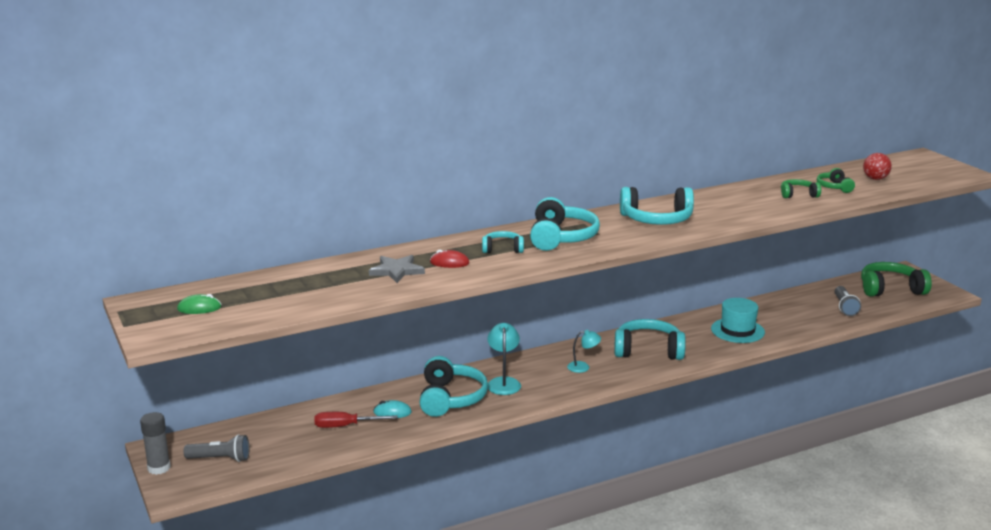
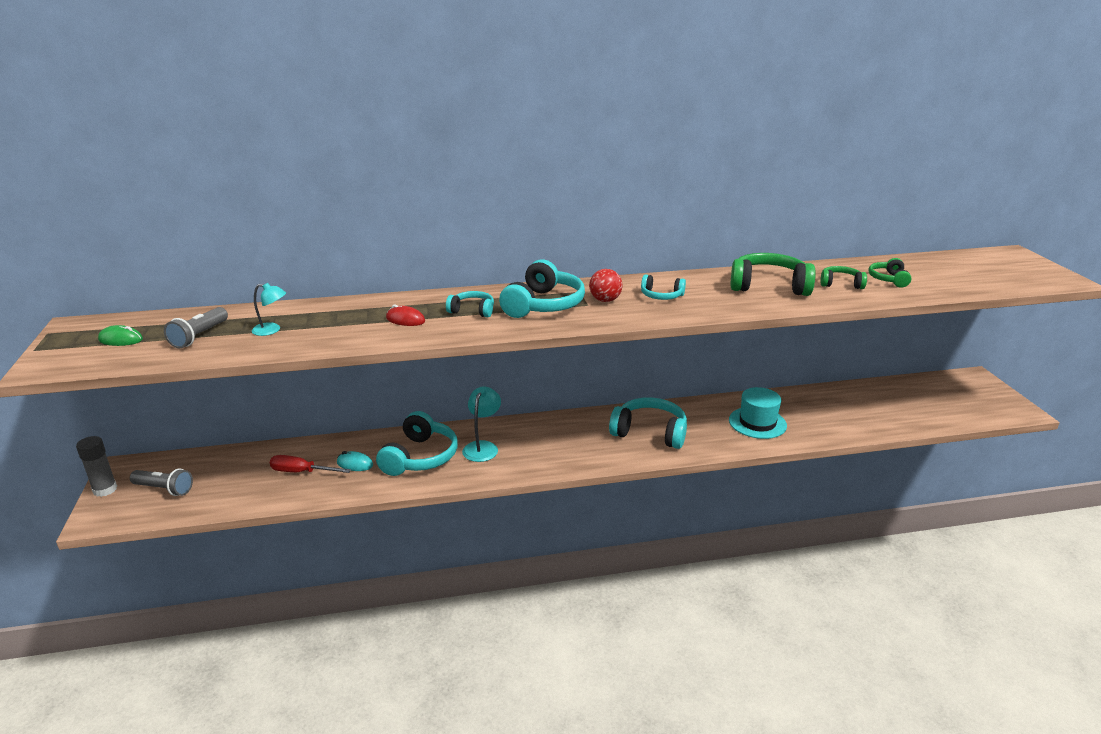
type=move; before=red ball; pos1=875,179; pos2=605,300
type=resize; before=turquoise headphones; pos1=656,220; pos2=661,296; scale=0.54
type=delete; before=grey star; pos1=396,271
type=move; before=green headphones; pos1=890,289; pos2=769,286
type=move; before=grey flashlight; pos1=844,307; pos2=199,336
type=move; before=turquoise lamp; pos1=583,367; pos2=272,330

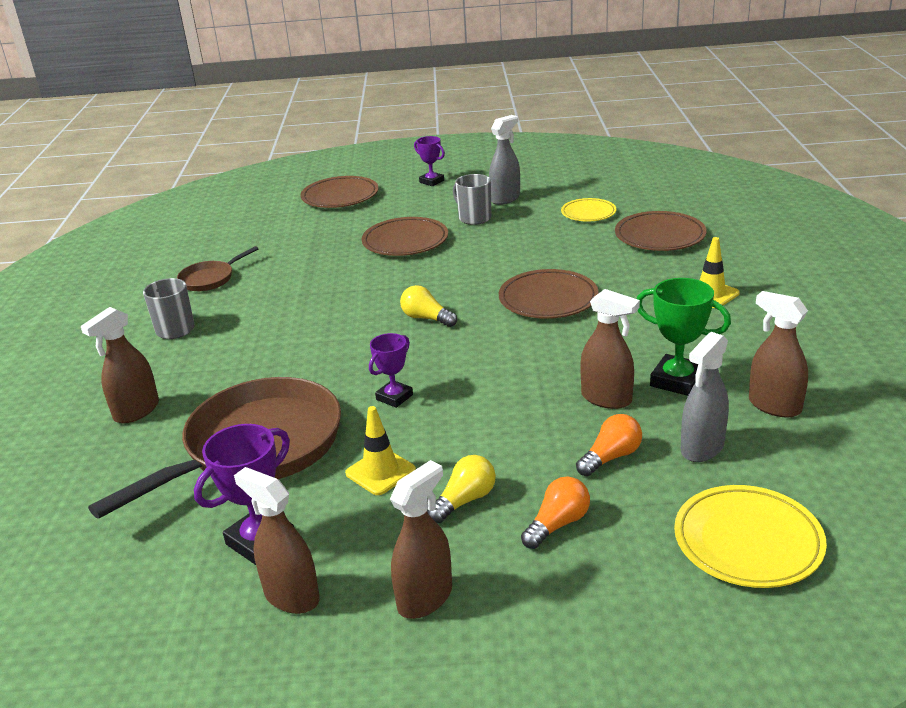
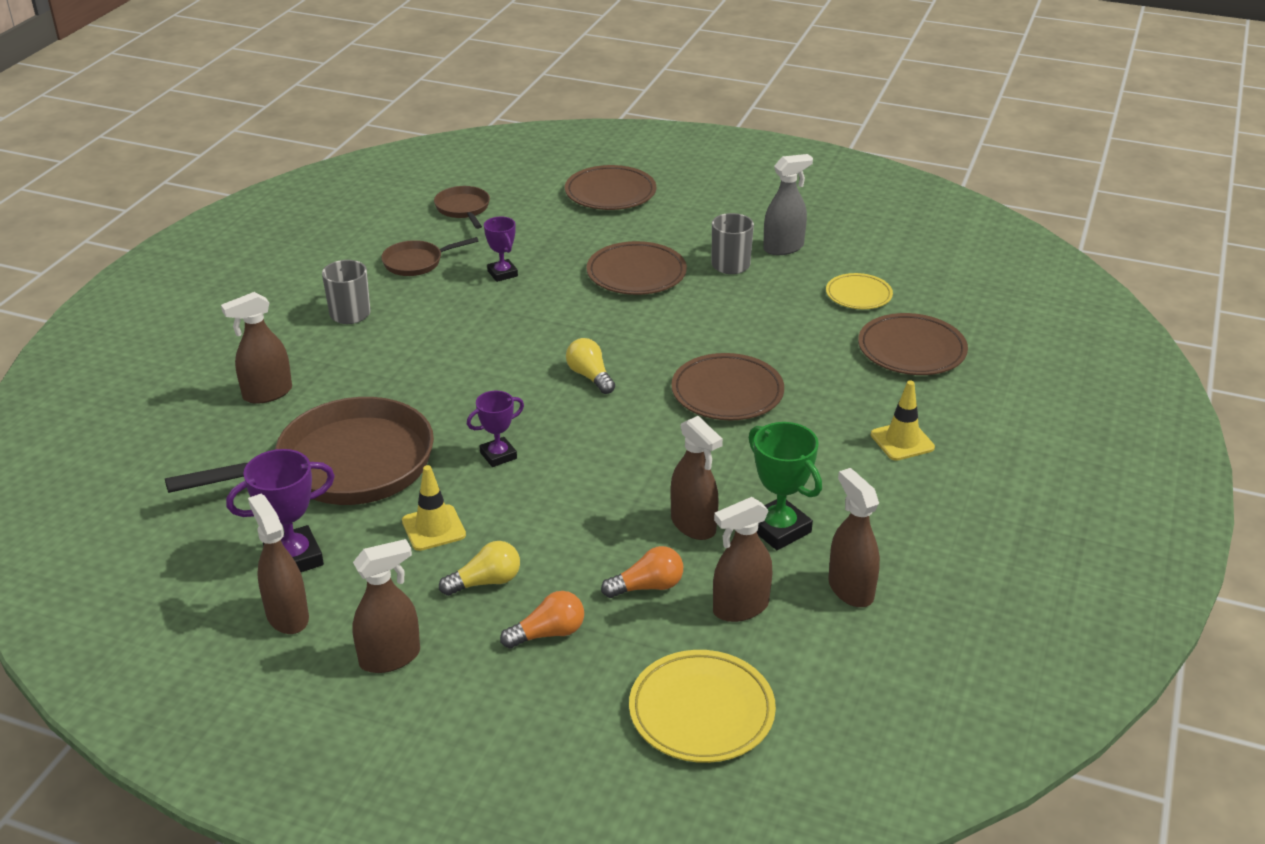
type=move; before=purple trophy; pos1=431,181; pos2=502,273
type=recolor; before=grey spray bottle; after=brown spray bottle; pos1=702,448; pos2=740,608
type=insert; after=brown pan; pos2=463,209

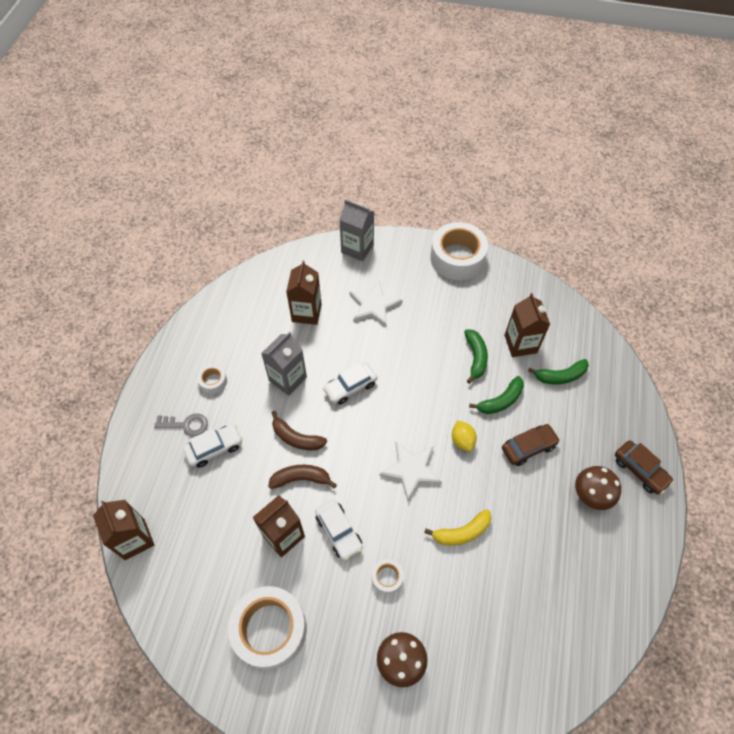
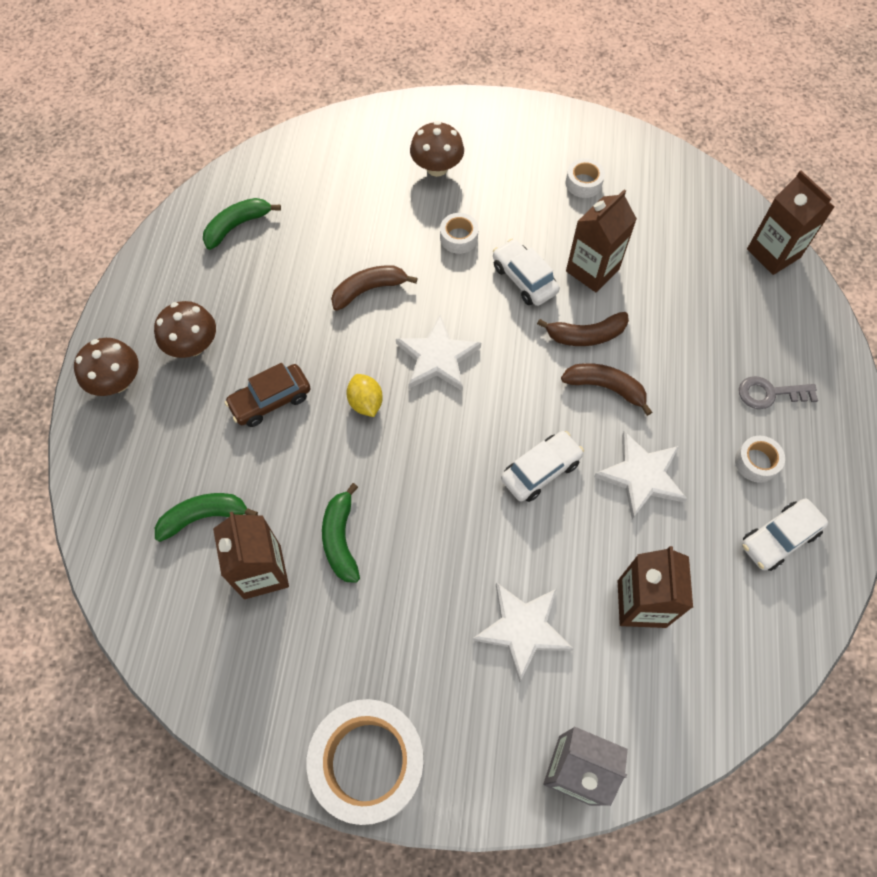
type=replace; before=grey carton; after=white star; pos1=287,379; pos2=641,476
type=move; before=green banana; pos1=500,401; pos2=237,226
type=move; before=white car; pos1=214,448; pos2=779,538
type=replace; before=brown car; after=brown mushroom; pos1=640,470; pos2=117,382
type=recolor; before=yellow banana; after=brown banana; pos1=462,532; pos2=369,290
type=resize; before=white tape; pos1=270,629; pos2=583,183; scale=0.45

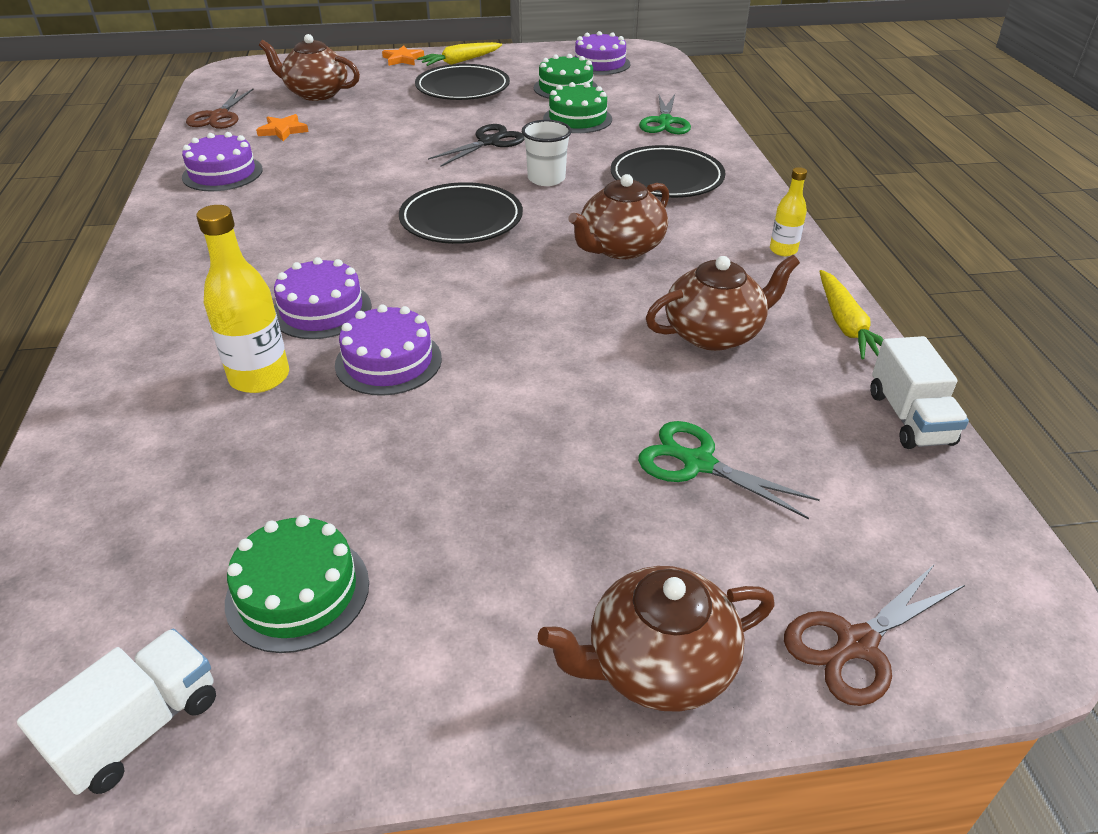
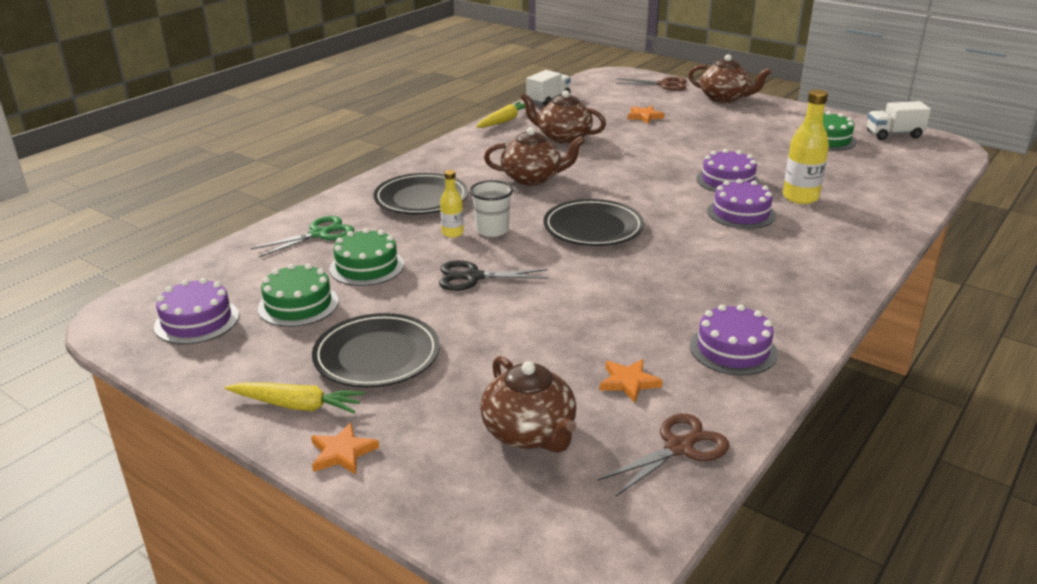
type=move; before=yellow bottle; pos1=783,250; pos2=452,233
type=replace; before=green scissors; after=orange star; pos1=698,463; pos2=644,116

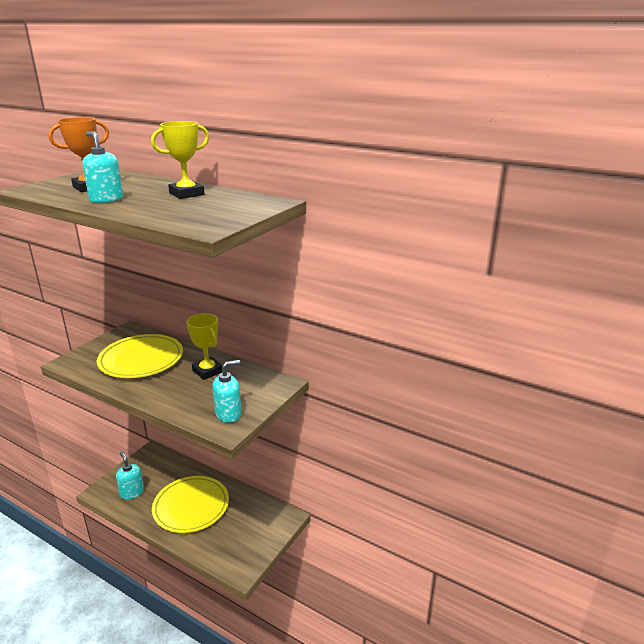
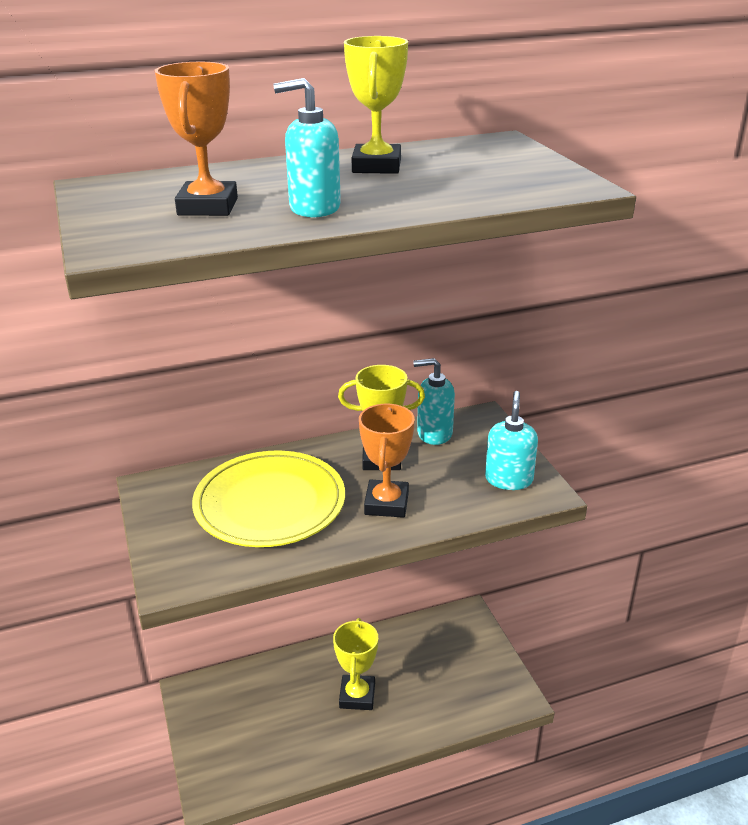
type=move; before=turquoise soap dispenser; pos1=132,492; pos2=434,433
type=replace; before=yellow plate; after=yellow trophy; pos1=191,506; pos2=357,696
type=insert; after=orange trophy; pos2=386,503

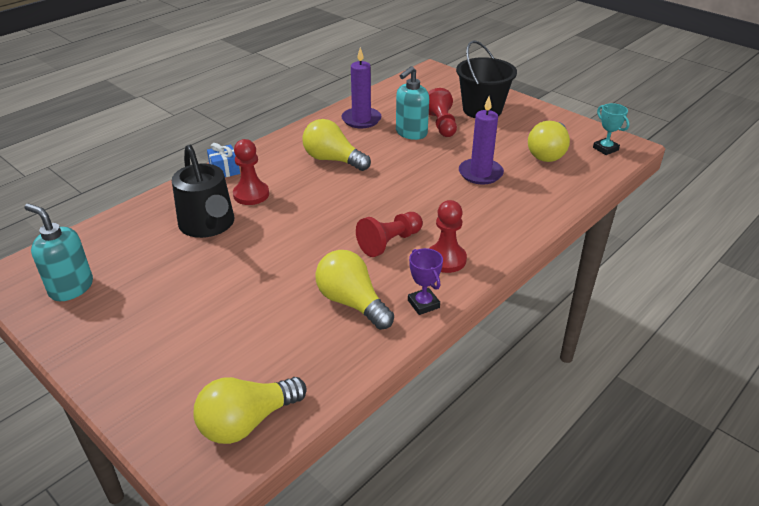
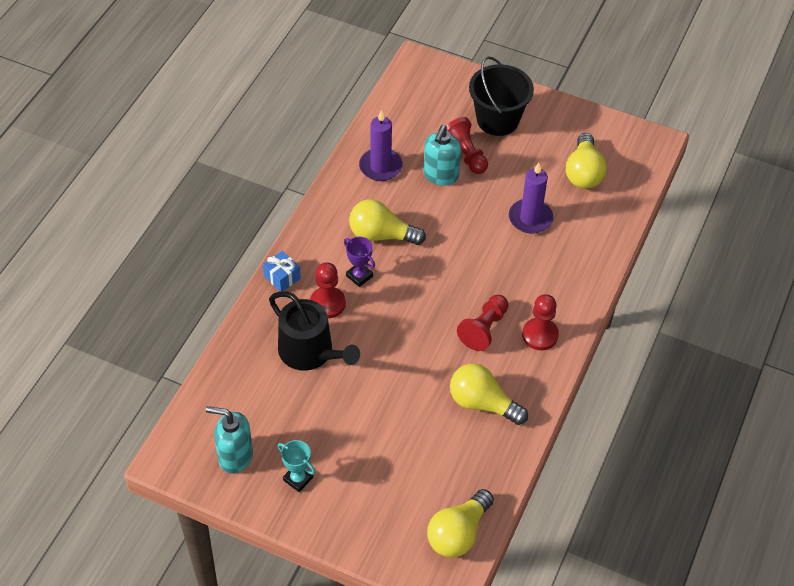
type=move; before=turquoise trophy; pos1=605,149; pos2=298,479
type=move; before=purple trophy; pos1=423,304; pos2=359,276

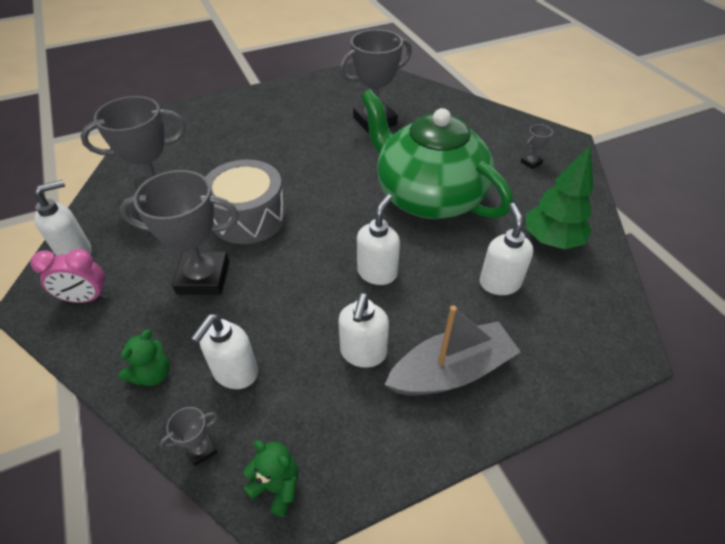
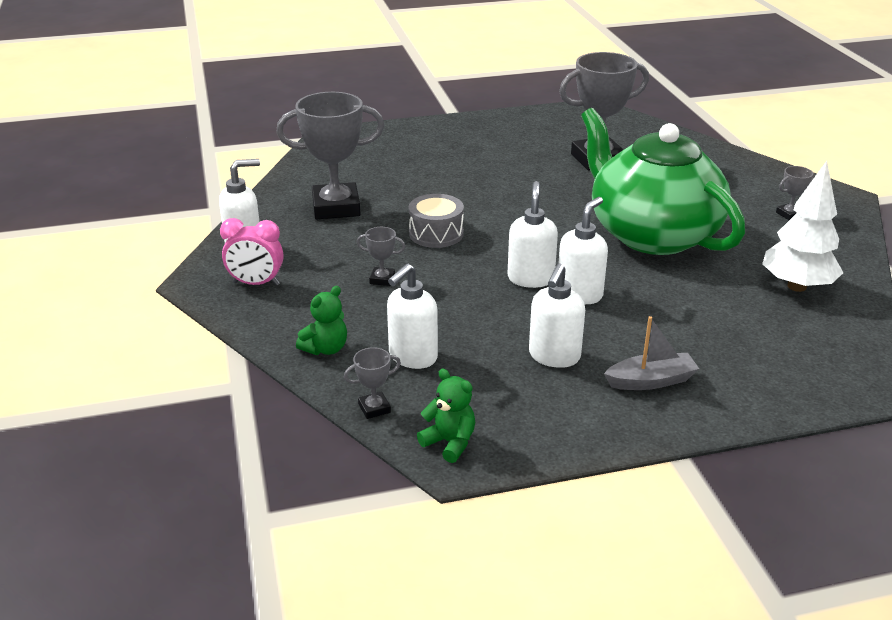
type=recolor; before=green tree; after=white tree; pos1=551,240; pos2=796,286
type=resize; before=grey drum; pos1=248,217; pos2=436,233; scale=0.62
type=resize; before=grey trophy; pos1=203,277; pos2=382,279; scale=0.42
type=move; before=white soap dispenser; pos1=499,283; pos2=530,278
type=resize; before=grey boat; pos1=451,371; pos2=651,381; scale=0.62

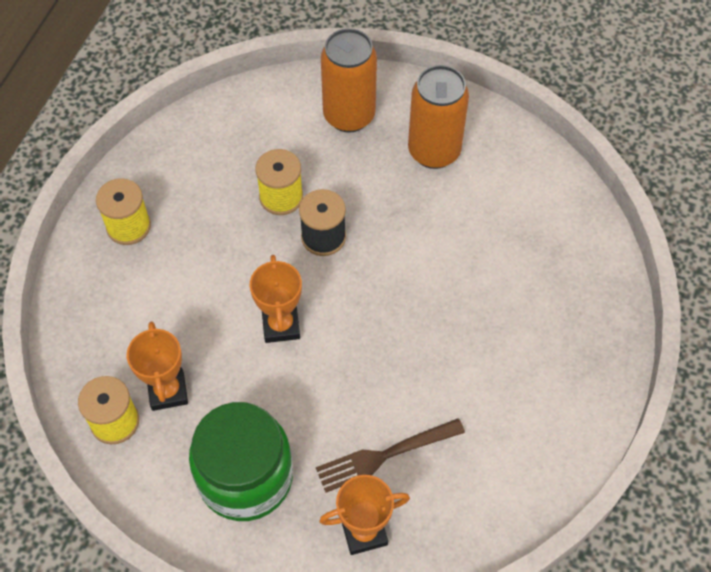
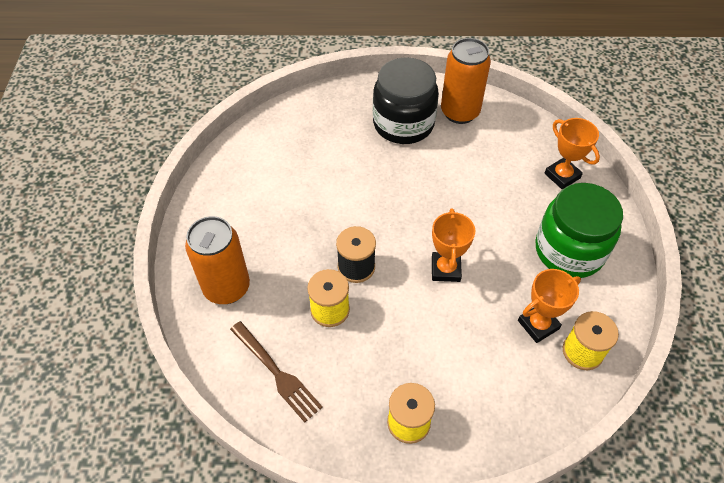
type=move; before=orange can; pos1=434,151; pos2=460,112
type=rotate; before=orange trophy; pos1=281,325; pos2=445,269; turn=-60
type=move; before=brown fork; pos1=385,455; pos2=276,373
type=insert; after=black jar; pos2=403,123

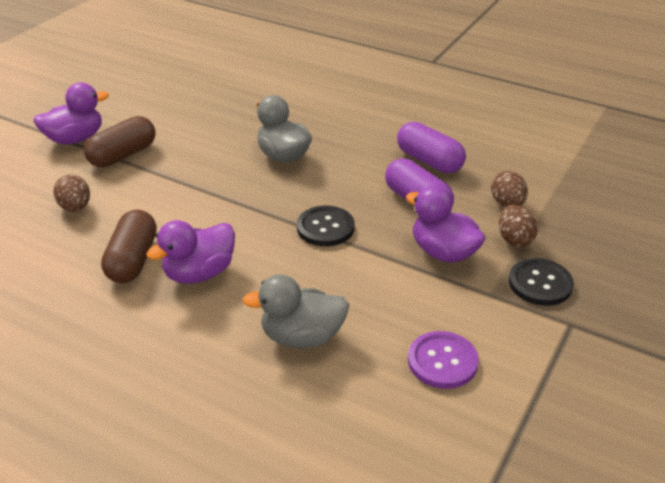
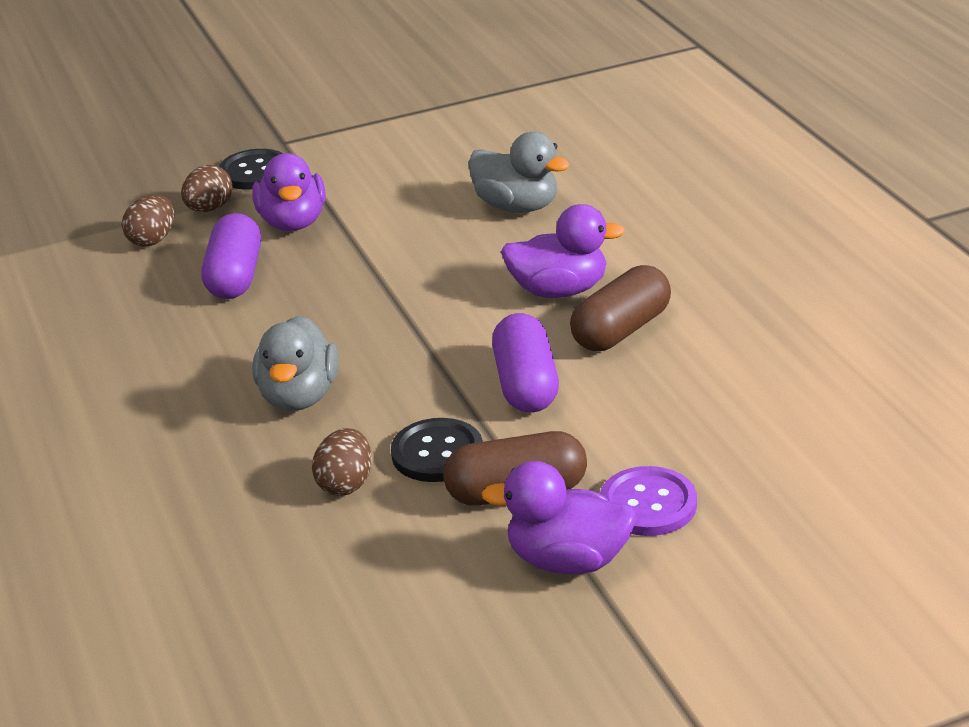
type=move; before=purple capsule; pos1=429,161; pos2=526,385
type=move; before=brown egg; pos1=75,207; pos2=345,484
type=move; before=black button; pos1=325,228; pos2=437,453
type=move; before=purple button; pos1=442,361; pos2=648,504

